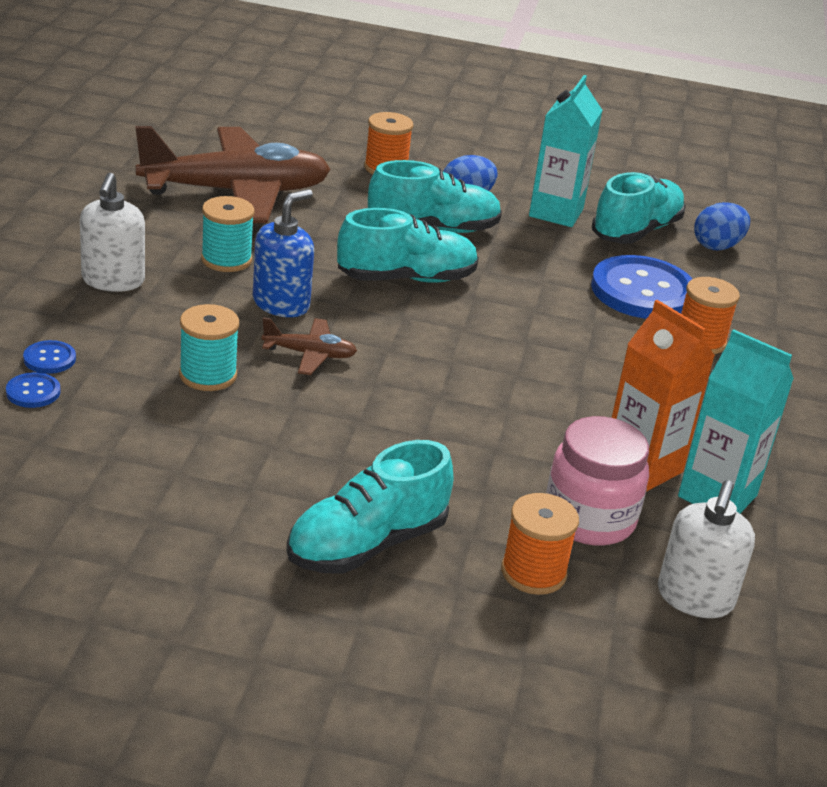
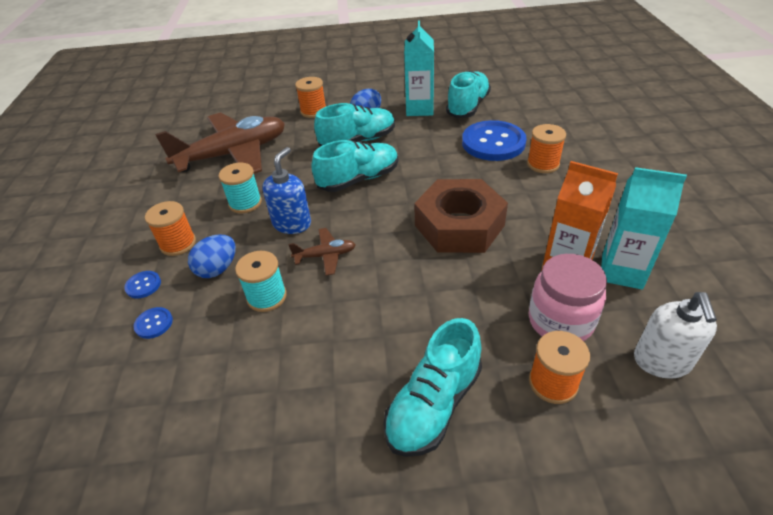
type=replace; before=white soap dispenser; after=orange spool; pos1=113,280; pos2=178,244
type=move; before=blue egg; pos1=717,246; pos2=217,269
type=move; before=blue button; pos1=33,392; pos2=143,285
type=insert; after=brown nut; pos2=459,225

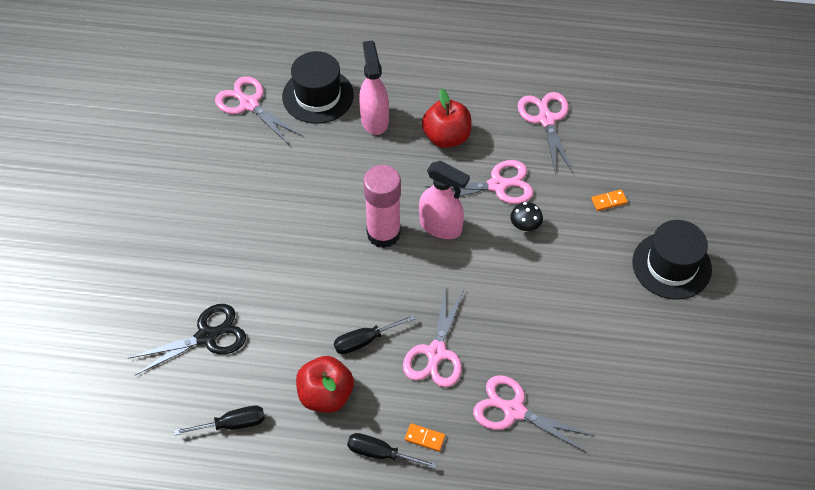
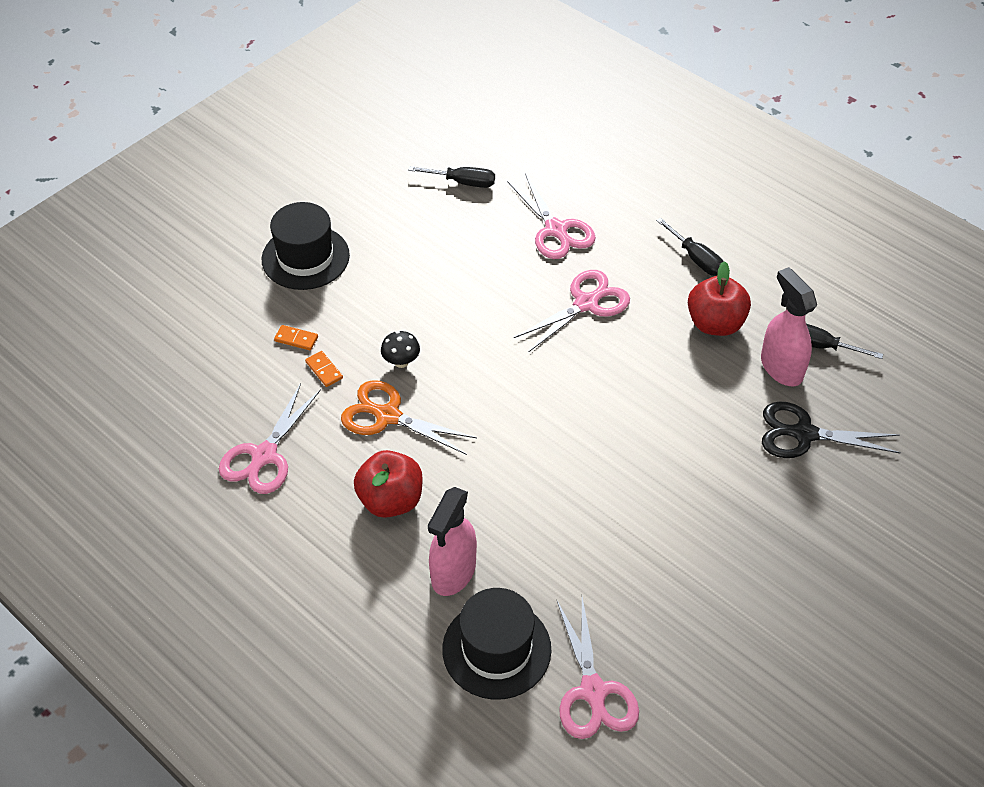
type=recolor; before=pink scissors; after=orange scissors; pos1=497,185; pos2=388,416
type=move; before=pink spray bottle; pos1=441,227; pos2=781,367
type=delete; before=pink glue stick; pos1=383,233
type=move; before=black screwdriver; pos1=365,340; pos2=462,182
type=move; before=orange domino; pos1=425,438; pos2=324,370

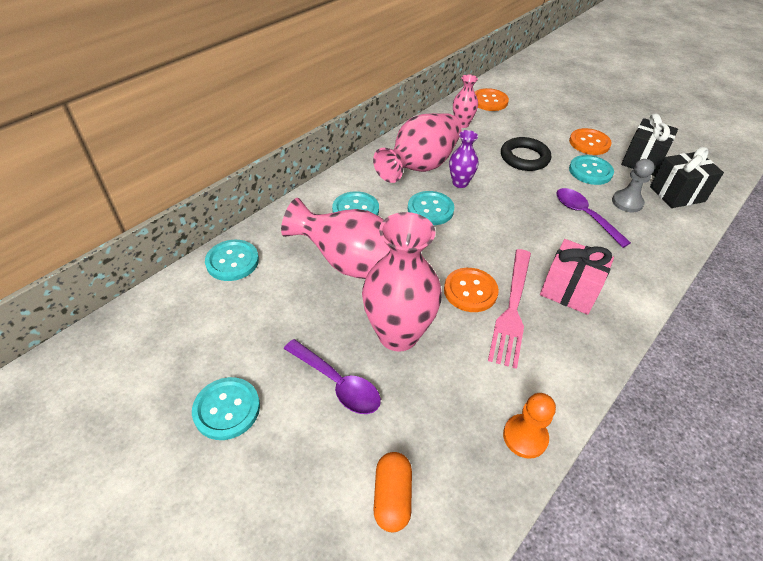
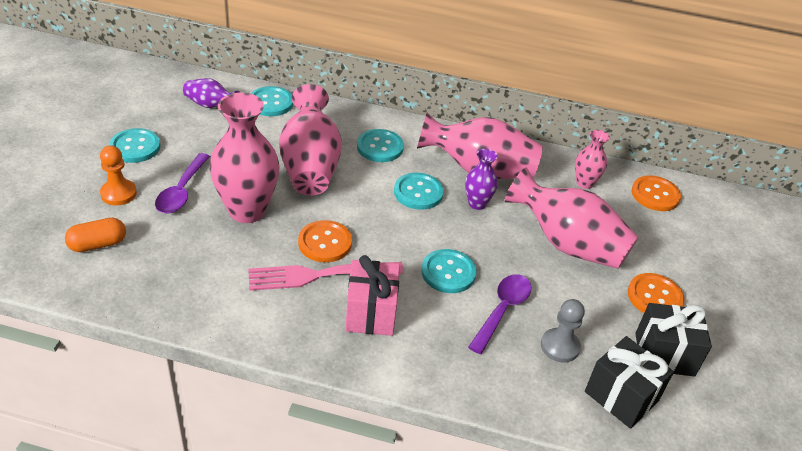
type=replace; before=black ring; after=pink vase; pos1=524,158; pos2=567,244
type=move; before=turquoise button; pos1=590,171; pos2=448,272
type=move; before=orange pawn; pos1=525,437; pos2=118,193
type=insert; after=purple vase; pos2=211,105

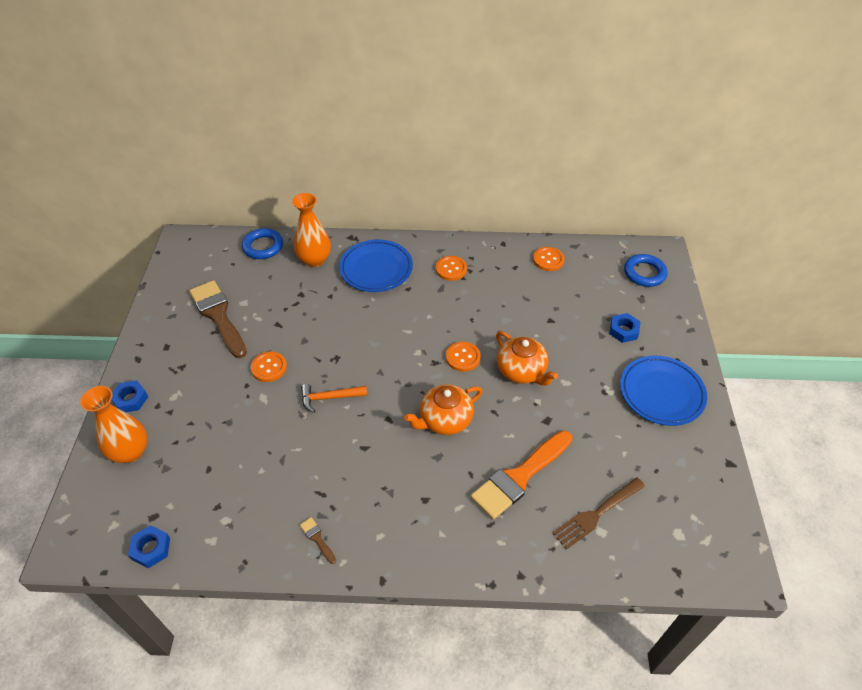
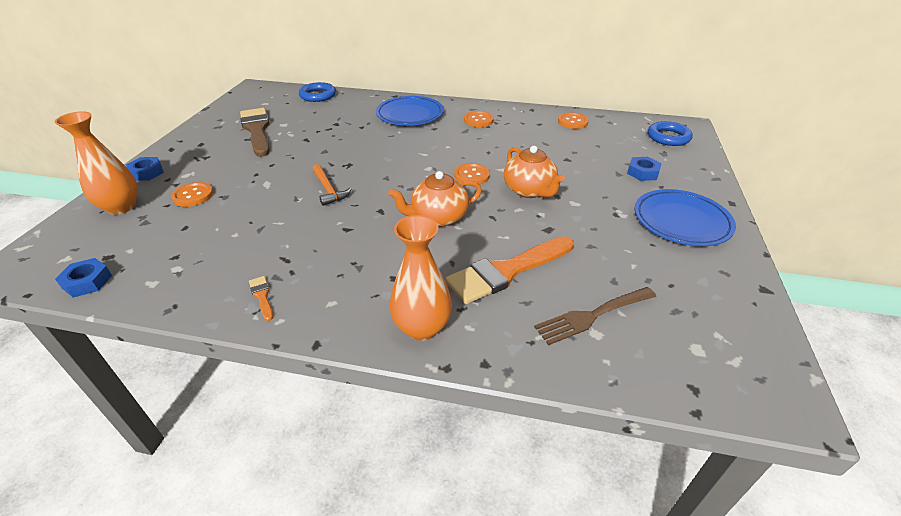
type=move; before=orange vase; pos1=314,260; pos2=422,327
type=move; before=orange button; pos1=269,367; pos2=193,196
type=rotate; before=orange hammer; pos1=329,398; pos2=329,190; turn=-120
type=recolor; before=brown brush; after=orange brush; pos1=317,538; pos2=262,296

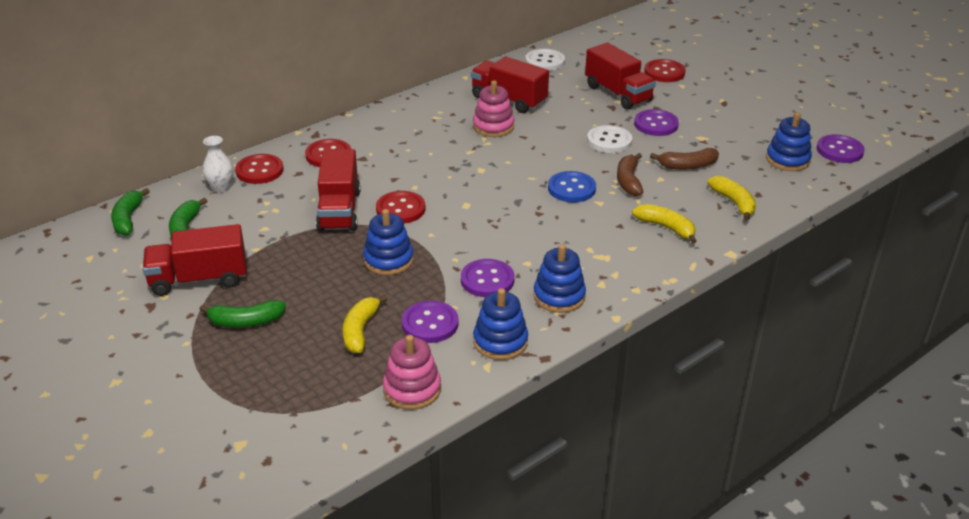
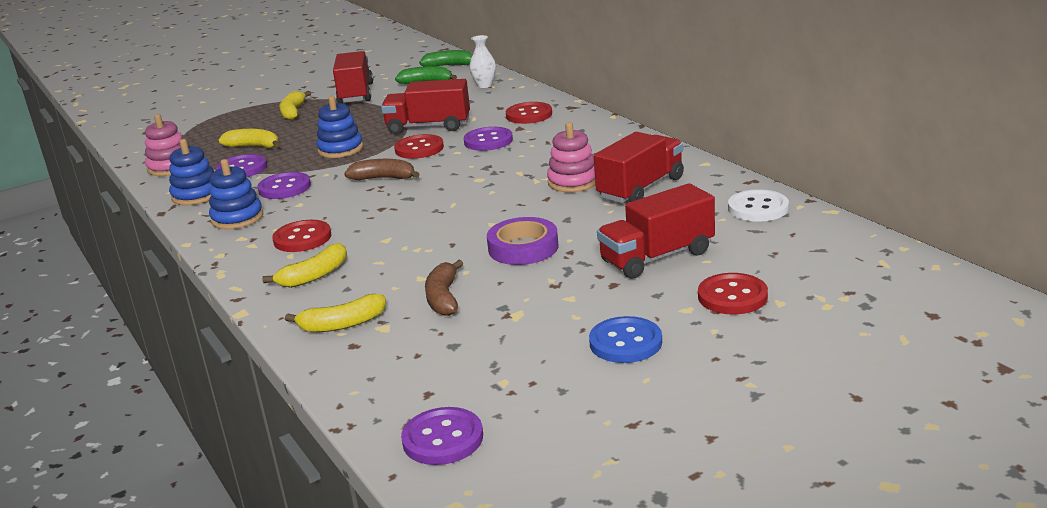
type=move; before=purple button; pos1=656,124; pos2=488,141
type=delete; before=blue stacking toy; pos1=787,160
type=replace; before=white button; after=purple tape; pos1=609,141; pos2=523,248
type=move; before=brown banana; pos1=628,181; pos2=384,178
type=move; before=red button; pos1=259,171; pos2=302,238
type=move; before=blue button; pos1=571,189; pos2=625,342
type=recolor; before=green banana; after=yellow banana; pos1=245,322; pos2=293,112

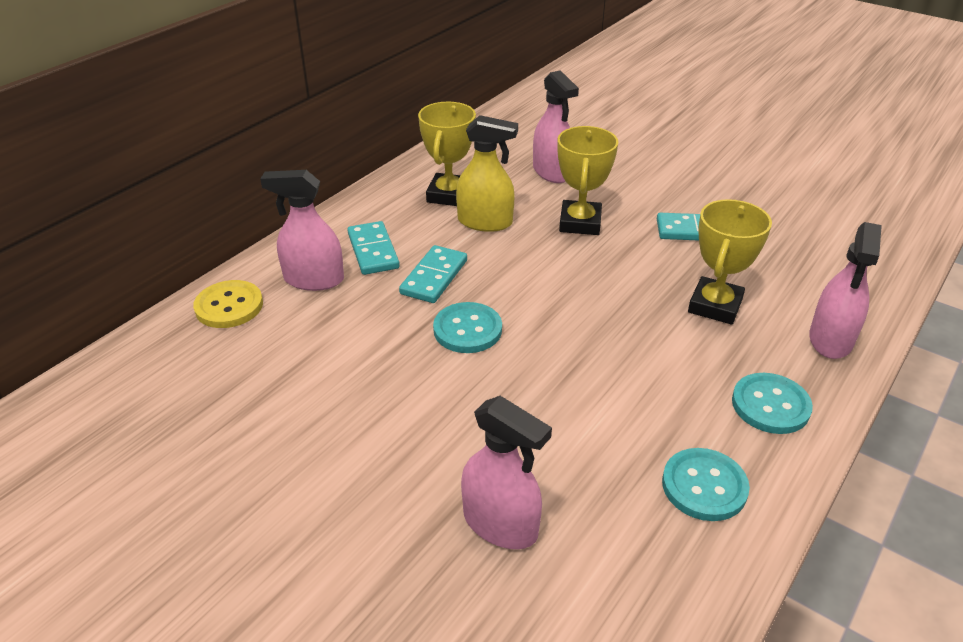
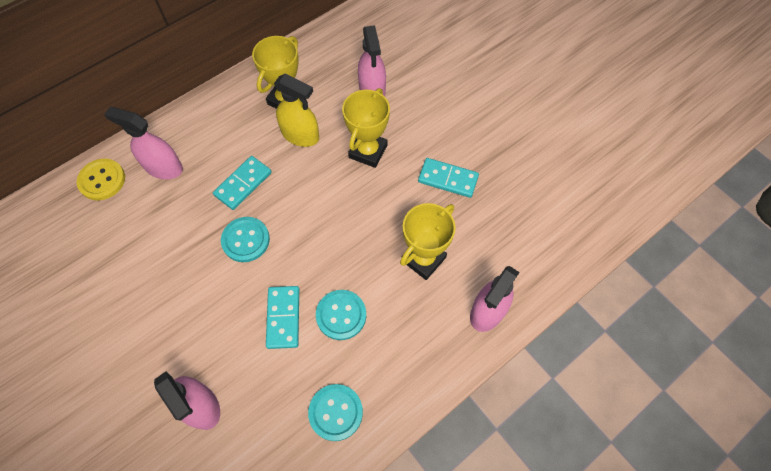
type=move; before=turquoise domino; pos1=373,251; pos2=283,317
type=move; before=turquoise button; pos1=770,405; pos2=341,315

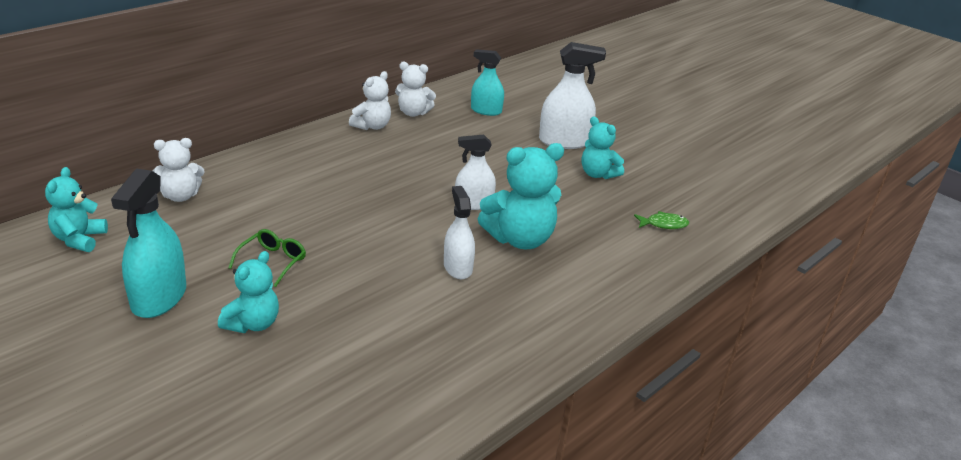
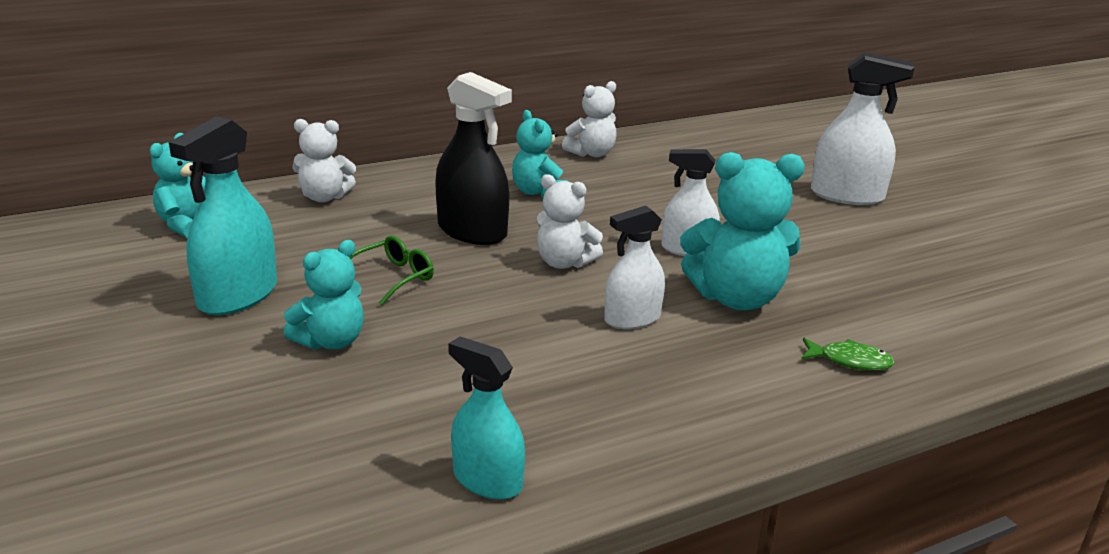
type=move; before=turquoise spray bottle; pos1=486,111; pos2=487,480
type=move; before=white teddy bear; pos1=413,113; pos2=564,263
type=move; before=turquoise teddy bear; pos1=598,174; pos2=538,192
type=rotate; before=white spray bottle; pos1=458,267; pos2=632,319; turn=-120
type=move; before=green fish; pos1=663,224; pos2=849,361
type=insert; after=black spray bottle; pos2=472,231

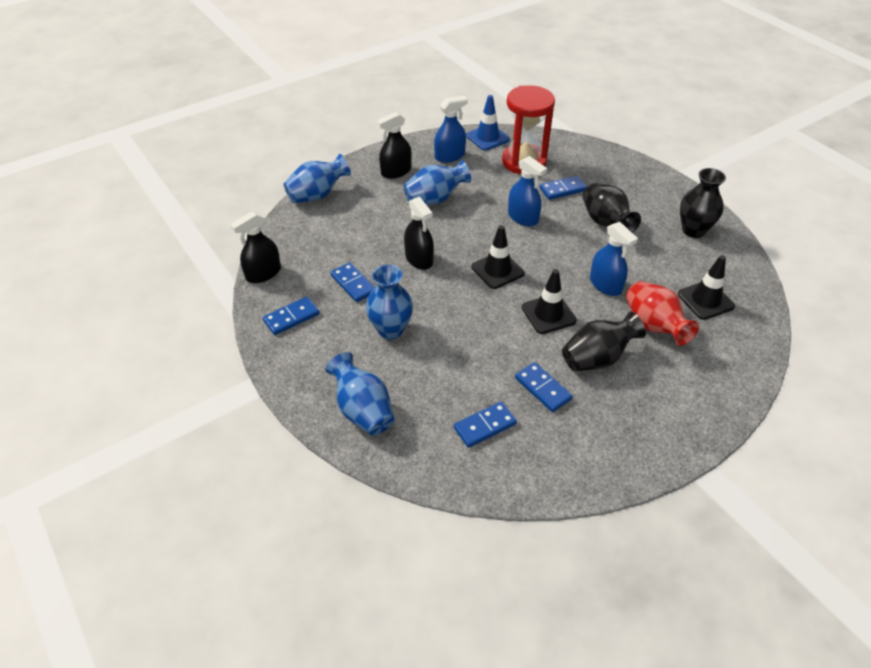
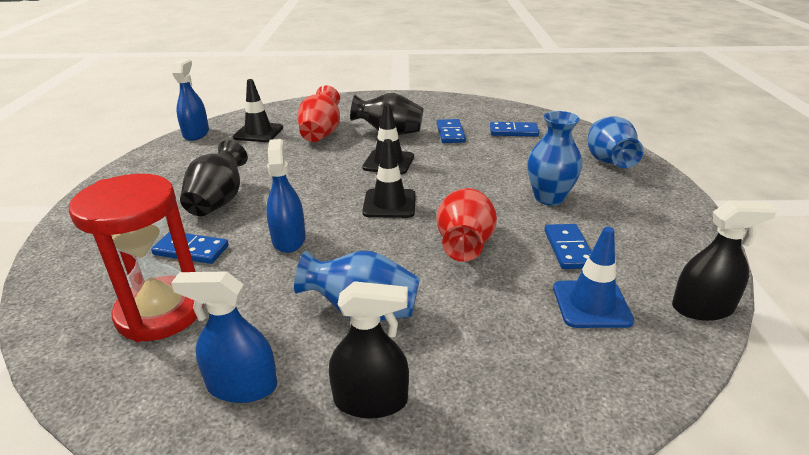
type=move; before=blue traffic cone; pos1=487,138; pos2=591,304
type=delete; before=blue vase; pos1=317,195
type=delete; before=black vase; pos1=693,230
type=replace; before=black spray bottle; after=red vase; pos1=419,259; pos2=464,244
type=move; before=blue spray bottle; pos1=605,285; pos2=196,134
type=delete; before=blue domino; pos1=291,317

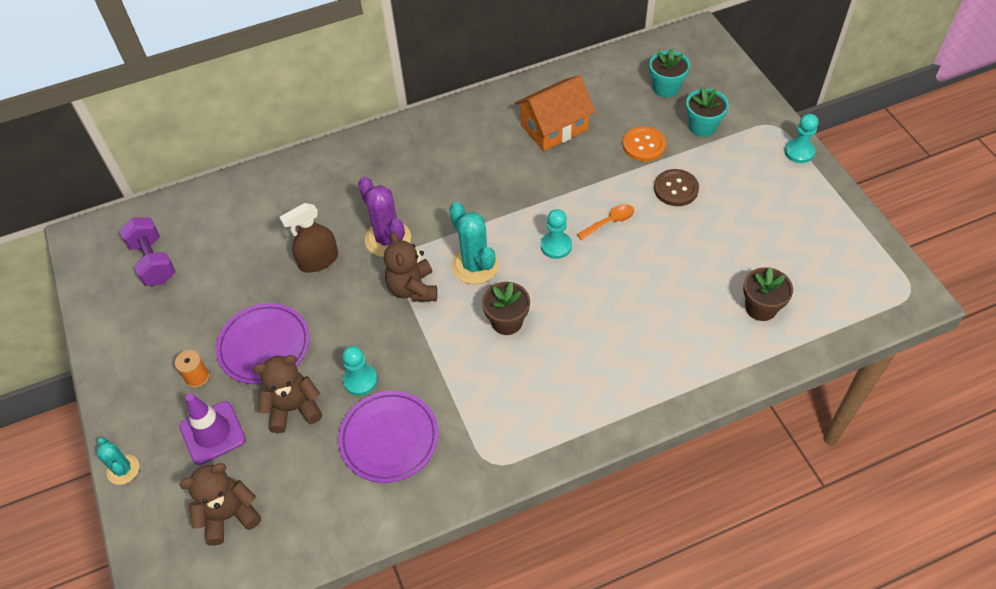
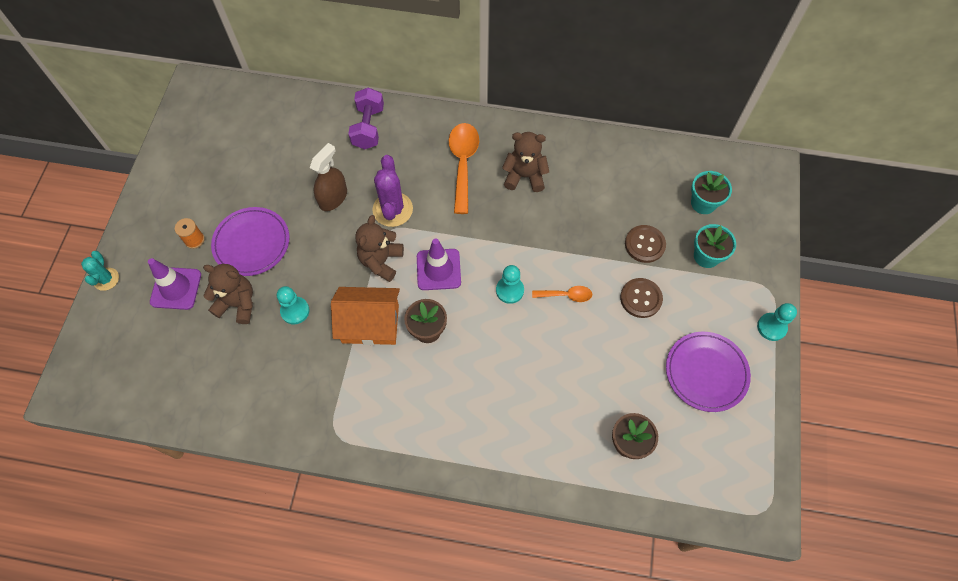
type=move; before=orange house; pos1=554,127; pos2=370,323
type=recolor; before=orange button; after=brown button; pos1=644,145; pos2=644,244
type=replace; before=turquoise cactus; after=purple traffic cone; pos1=475,265; pos2=438,269
type=rotate; before=brown spray bottle; pos1=318,260; pos2=333,198; turn=120
type=move; before=purple dumbbell; pos1=153,262; pos2=368,127
type=move; before=purple plate; pos1=389,438; pos2=706,372
type=move; before=brown teddy bear; pos1=229,515; pos2=524,176
type=insert; after=orange spoon; pos2=463,163

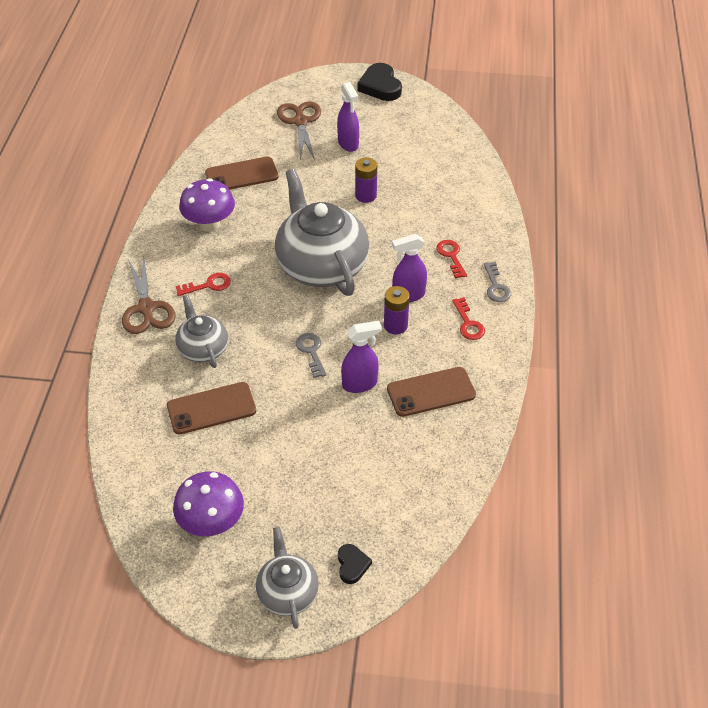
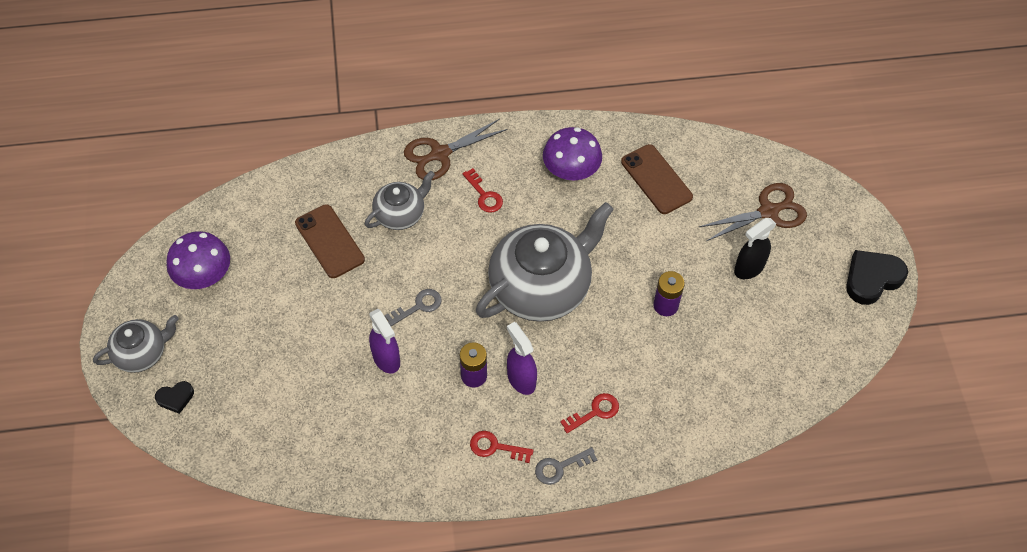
type=recolor; before=purple spray bottle; after=black spray bottle; pos1=348,144; pos2=748,268
type=rotate; before=red key; pos1=468,323; pos2=495,447; turn=45
type=delete; before=brown phone; pos1=431,392

